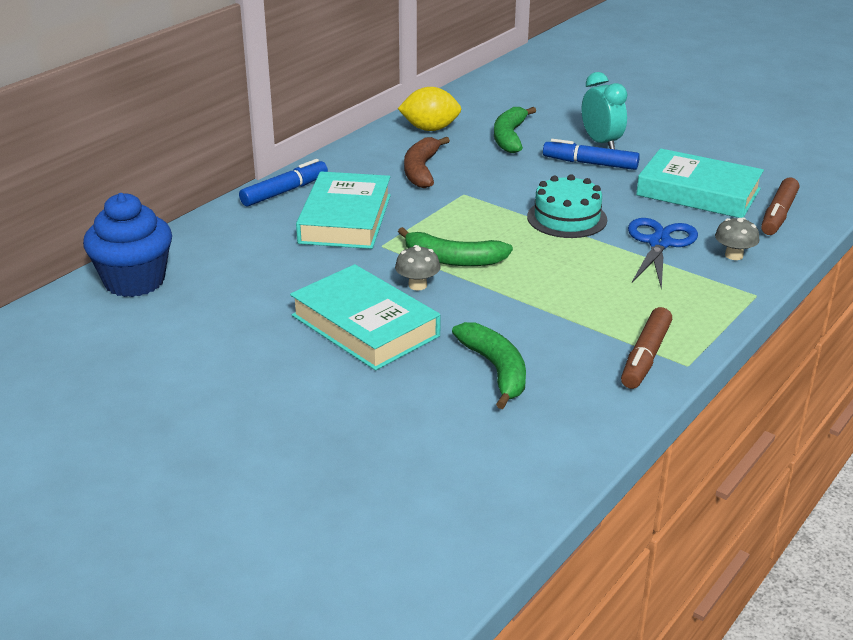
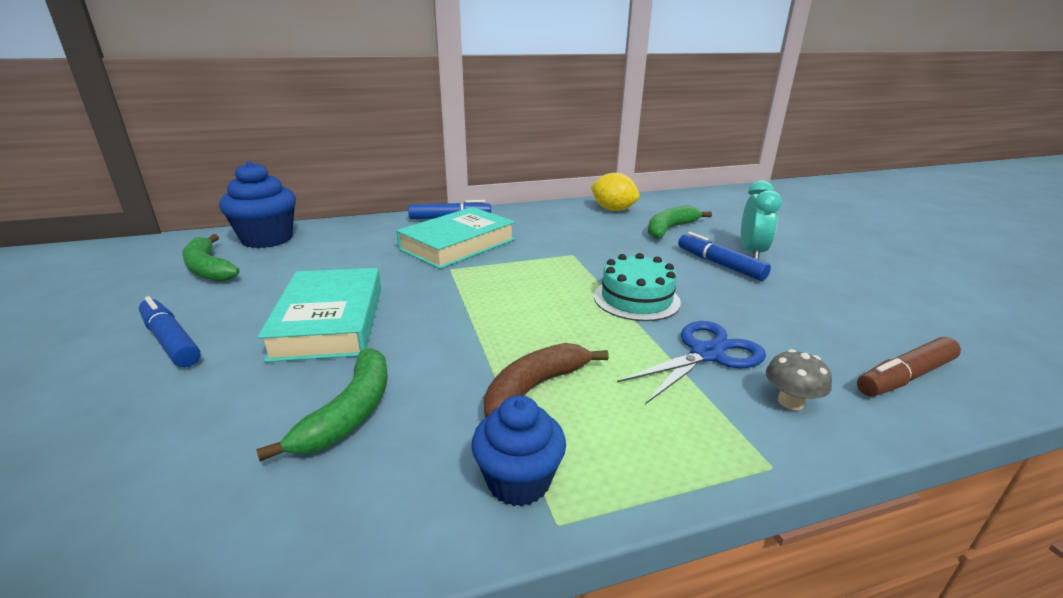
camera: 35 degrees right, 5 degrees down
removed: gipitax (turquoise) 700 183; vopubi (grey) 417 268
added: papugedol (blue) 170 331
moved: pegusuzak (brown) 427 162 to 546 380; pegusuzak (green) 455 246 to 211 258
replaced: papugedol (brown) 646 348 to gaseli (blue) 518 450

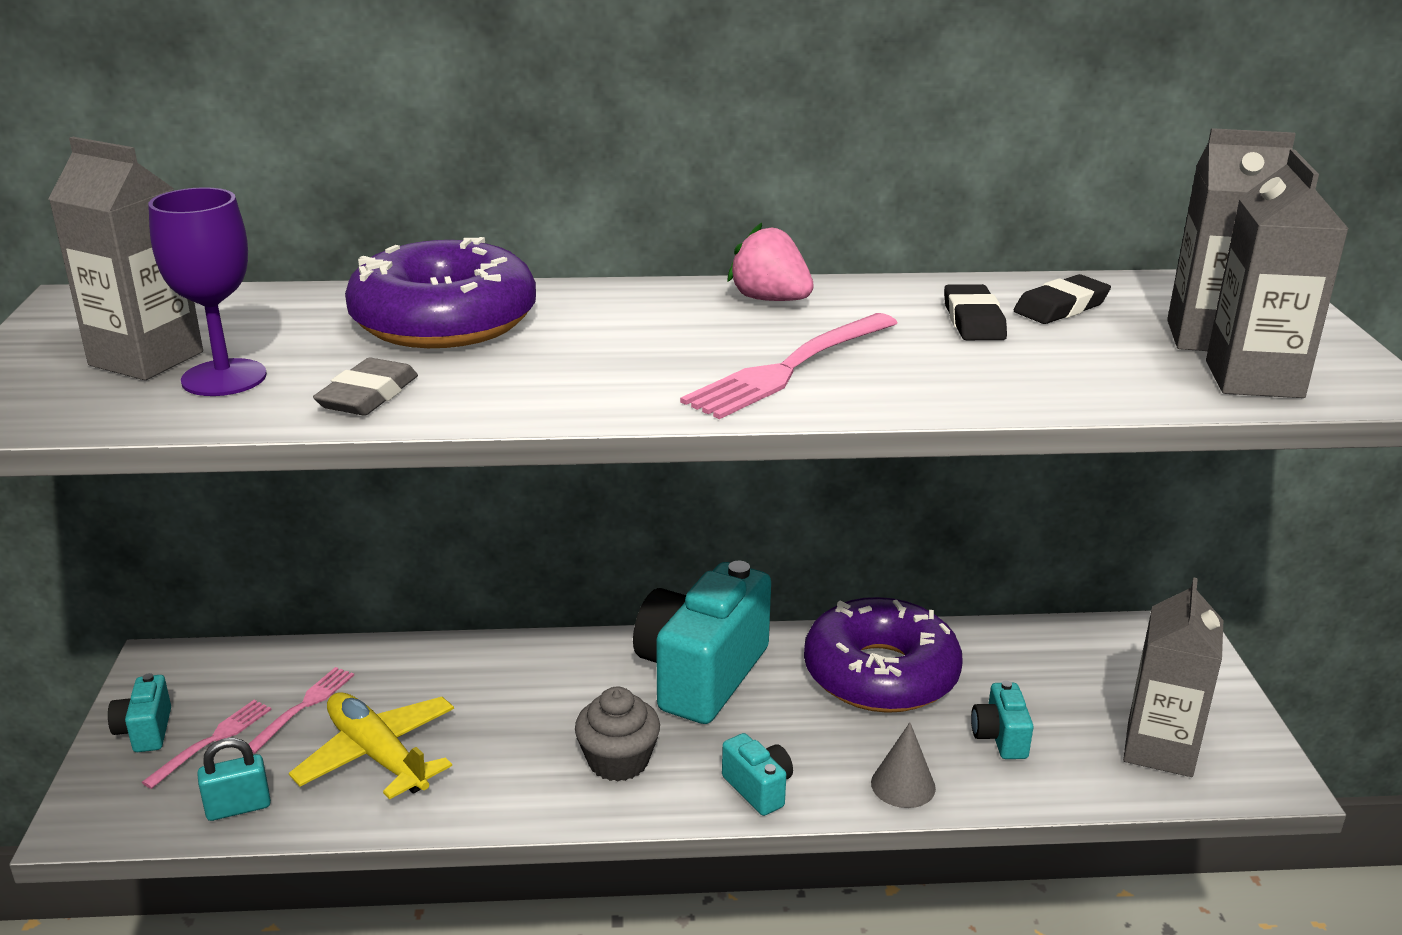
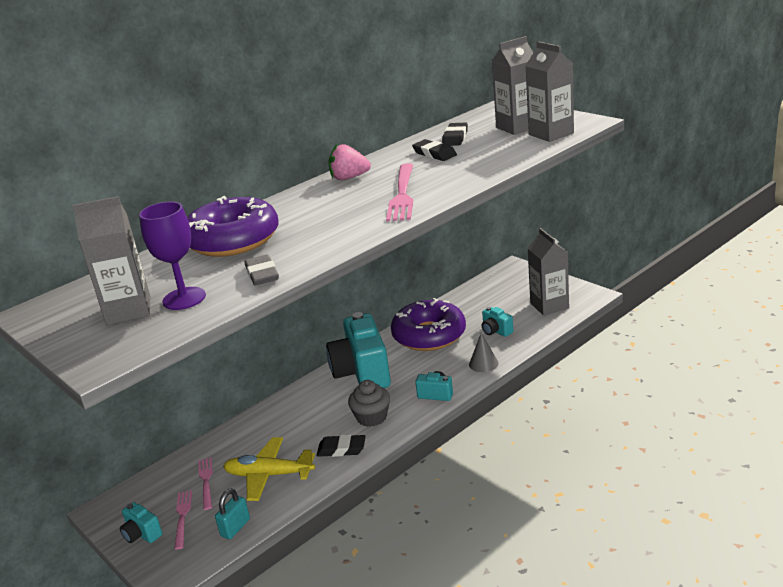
camera: 35 degrees left, 0 degrees up
added: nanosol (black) 341 445

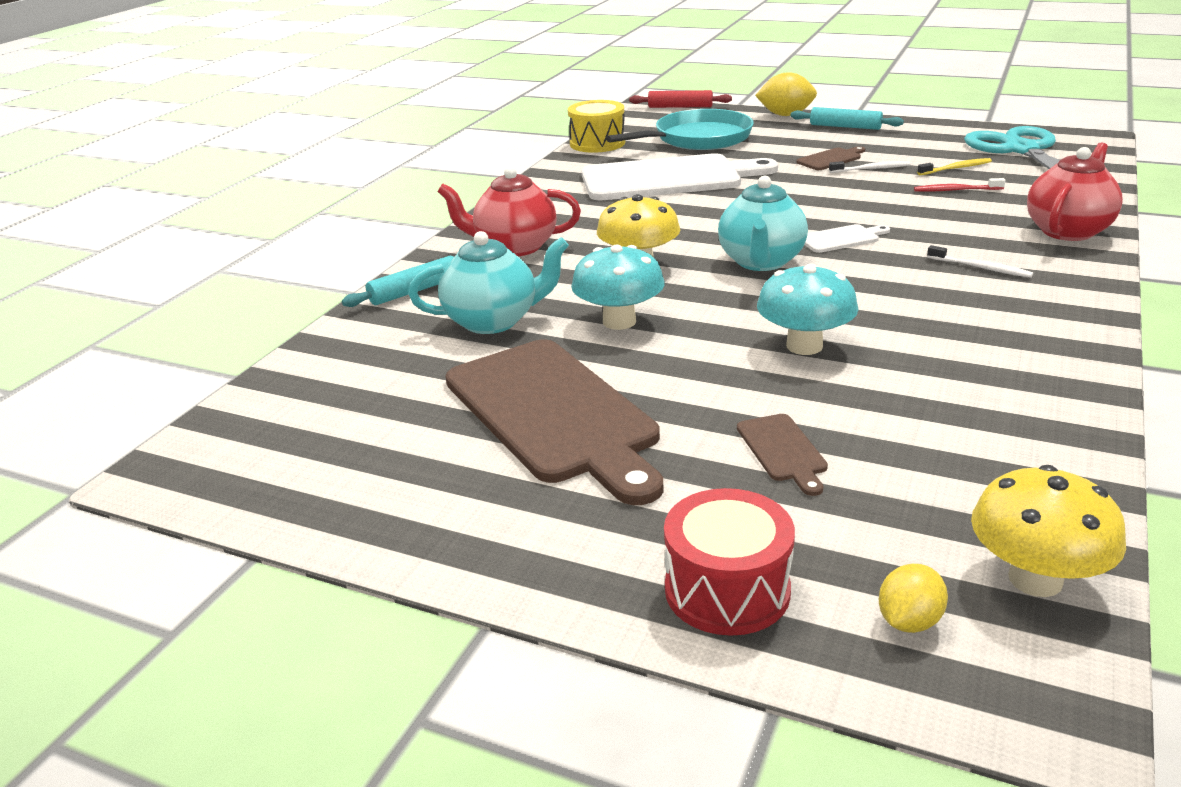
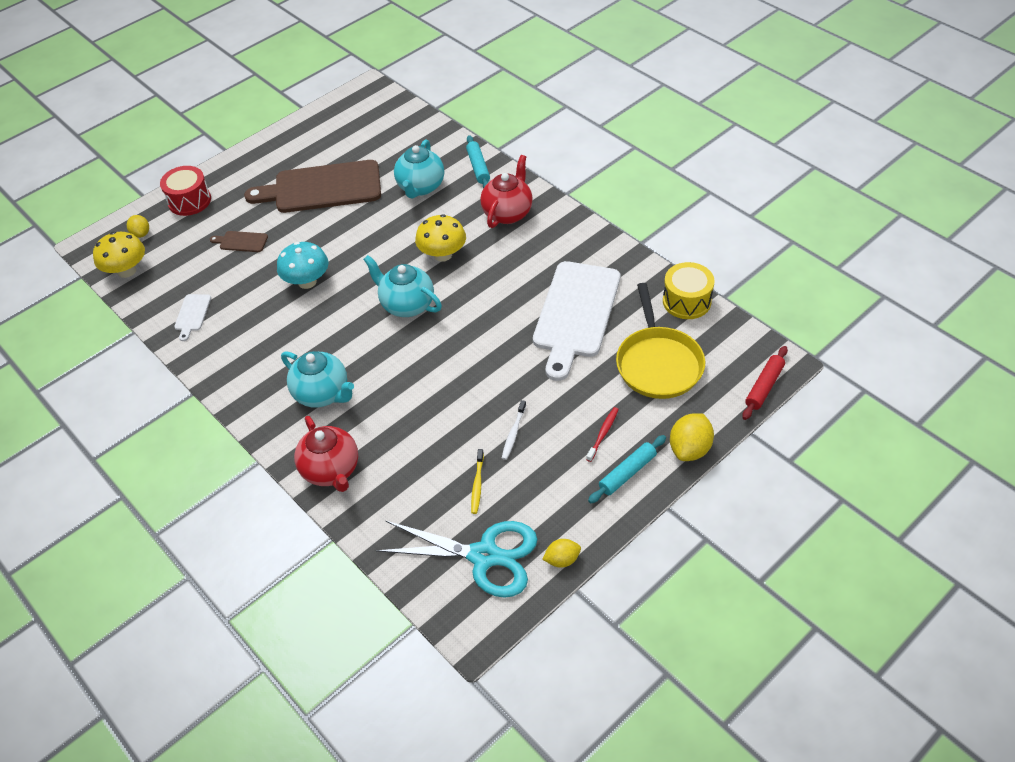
camera: 115 degrees right, 20 degrees up
removed: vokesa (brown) 830 158; vopubi (turquoise) 618 287
added: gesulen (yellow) 561 553
moved: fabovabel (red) 960 185 to 602 434; vokesa (white) 847 238 to 192 317
replaced: fabovabel (white) 980 261 to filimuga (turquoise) 317 379
recoloured: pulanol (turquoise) 680 129 to pulanol (yellow) 660 341

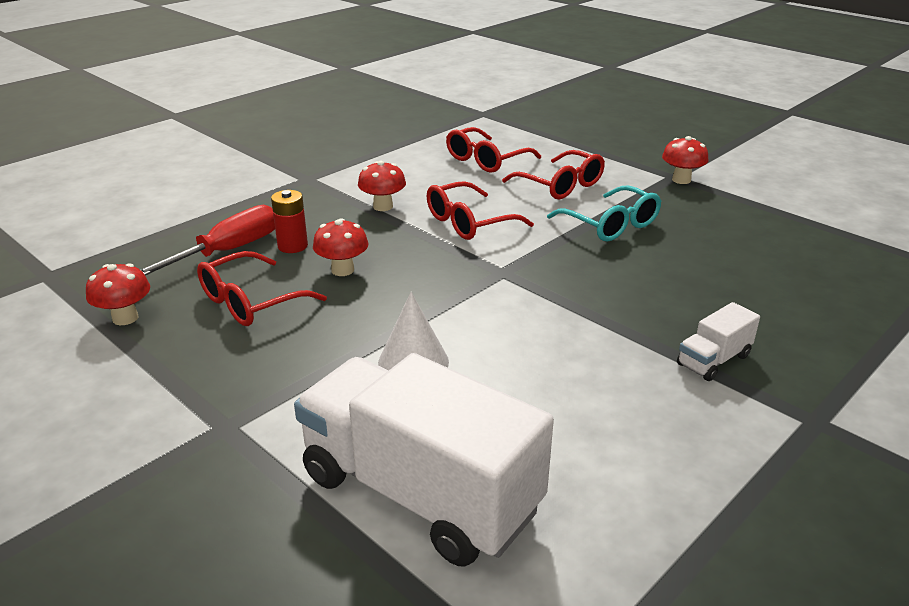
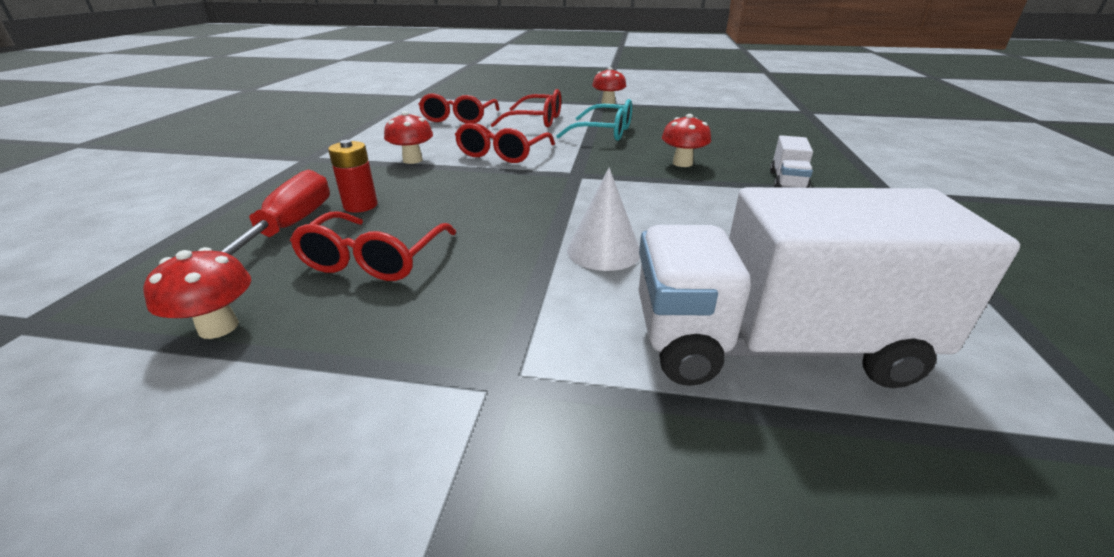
camera: 35 degrees left, 0 degrees up
moved: vopubi (red) 340 247 to 686 140

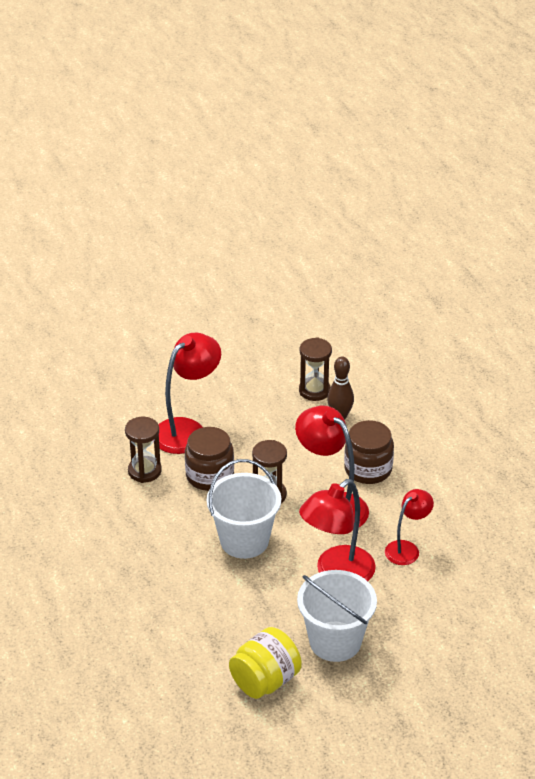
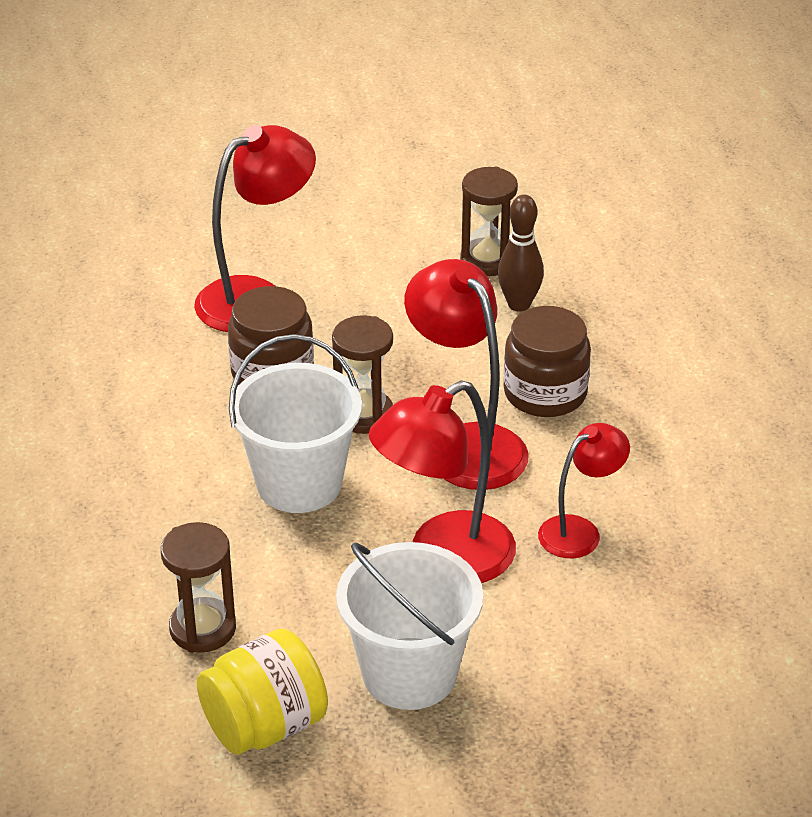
camera: 10 degrees right, 0 degrees up
moved: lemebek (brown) 143 450 to 198 587

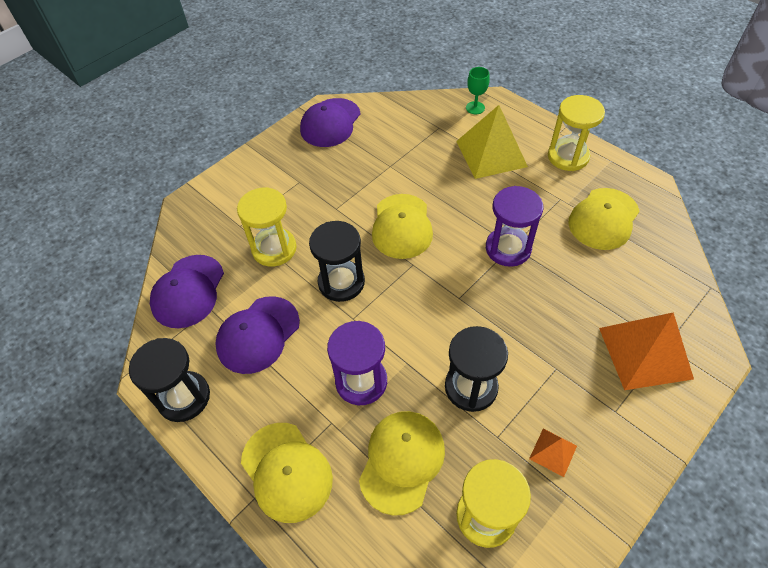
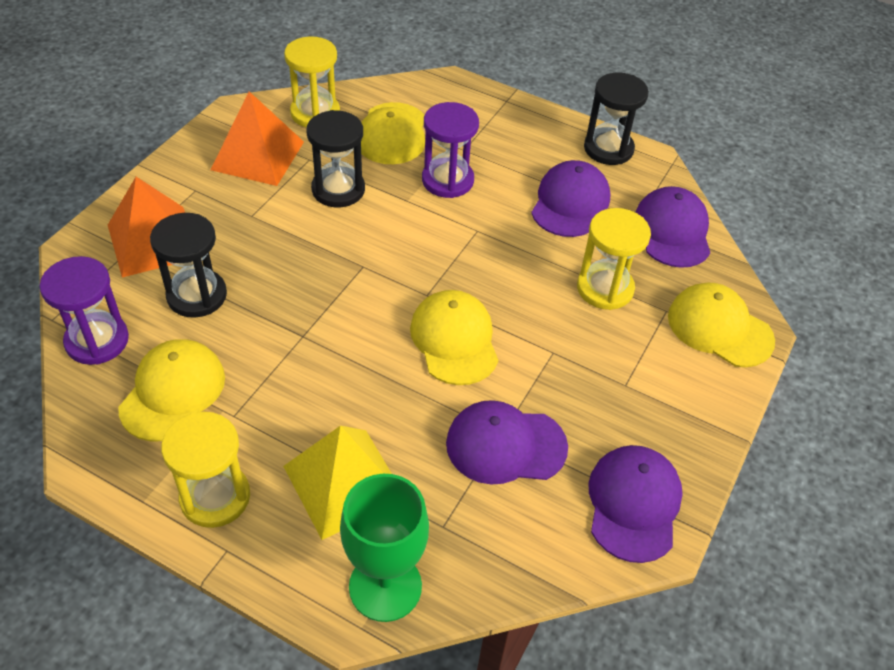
camera: 160 degrees right, 5 degrees down
added: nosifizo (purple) 507 442
moved: lemebek (purple) 514 226 to 84 310; lemebek (black) 337 261 to 188 265; nosifizo (yellow) 287 473 to 721 325
resized: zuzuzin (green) 478 90 = 384 548 x1.99; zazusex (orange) 553 453 = 257 138 x2.11

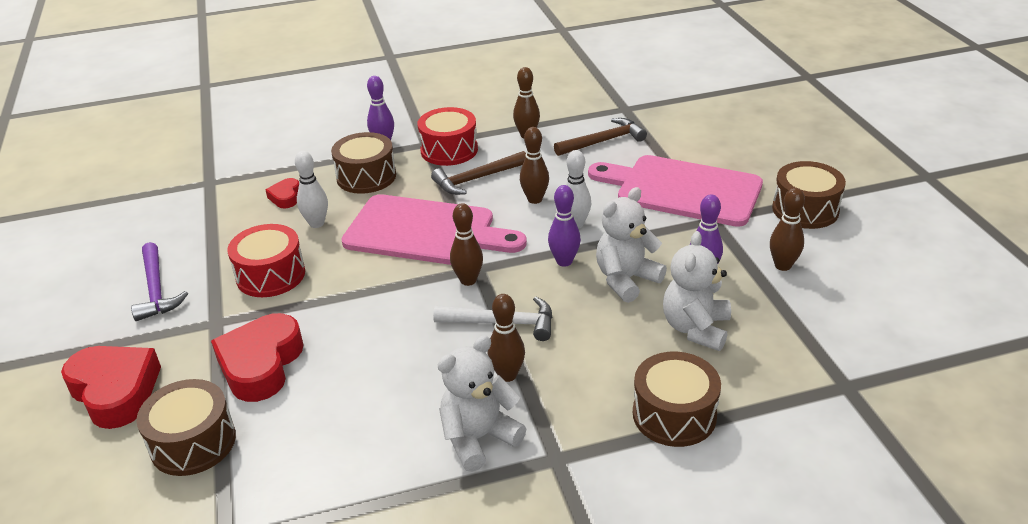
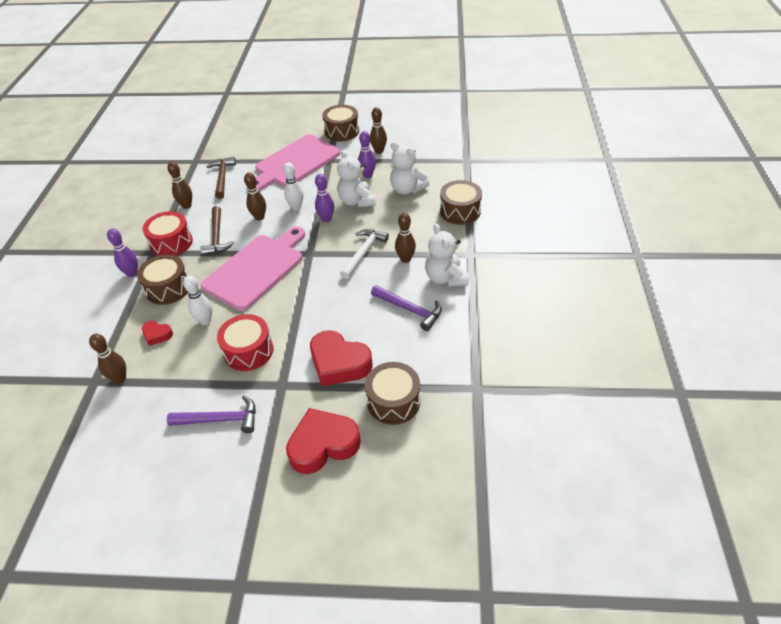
camera: 70 degrees left, 10 degrees up
added: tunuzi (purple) 406 308
moved: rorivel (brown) 466 244 to 107 358

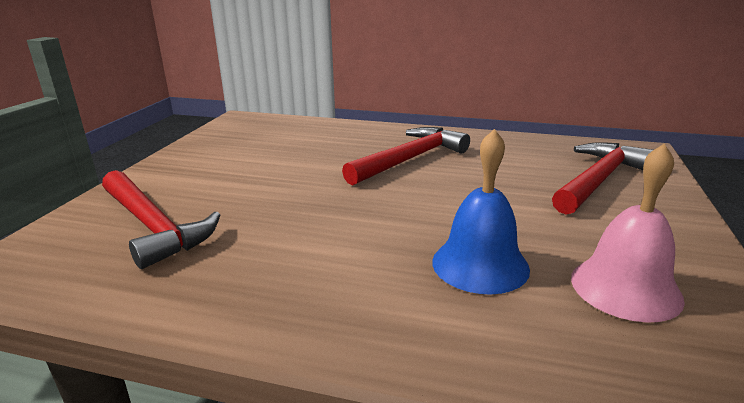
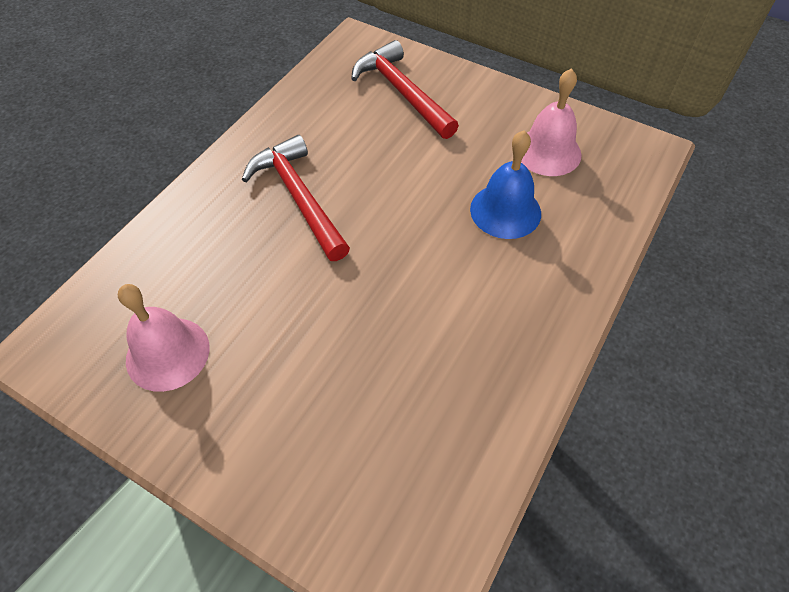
camera: 75 degrees left, 30 degrees up
removed: tunuzi (red) 161 219
added: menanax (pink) 164 338

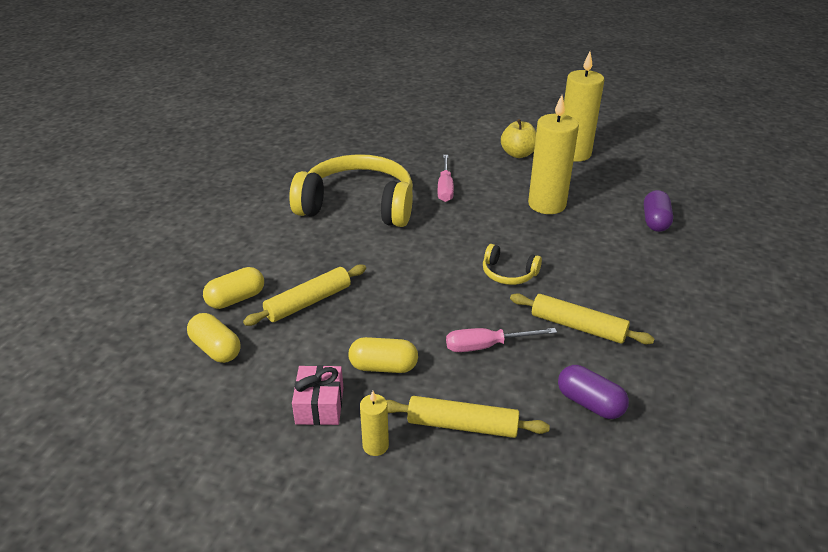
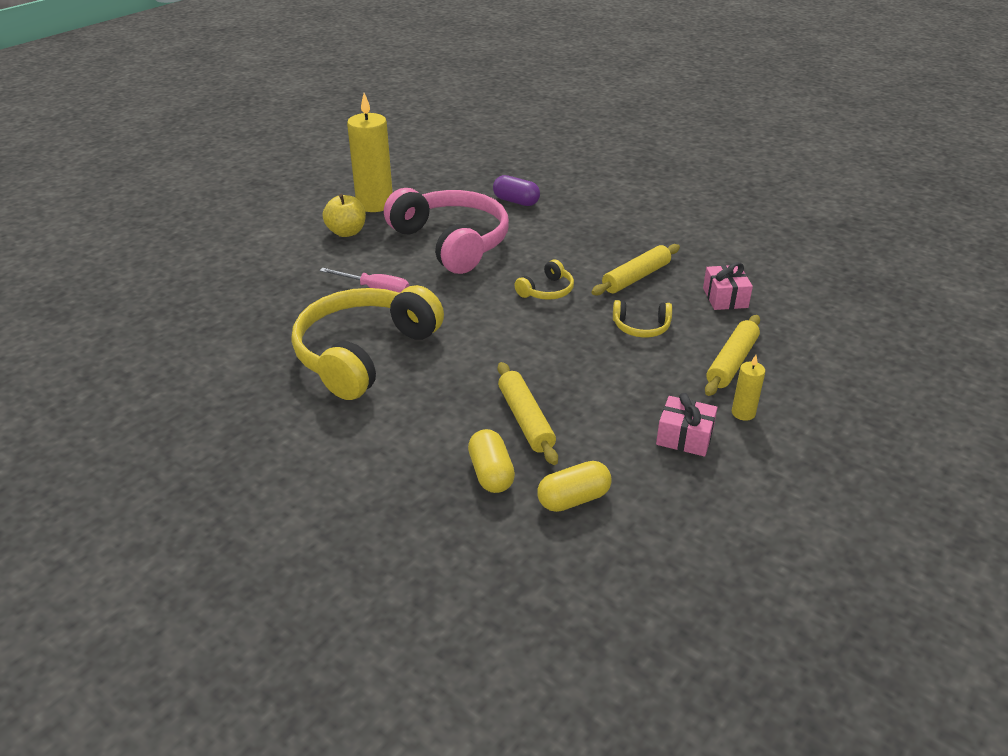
camera: 70 degrees left, 0 degrees up
removed: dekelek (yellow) 383 355
replaced: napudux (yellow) 553 154 to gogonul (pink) 446 231; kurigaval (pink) 501 340 to gogonul (yellow) 642 319; dekelek (purple) 593 392 to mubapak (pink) 728 286

